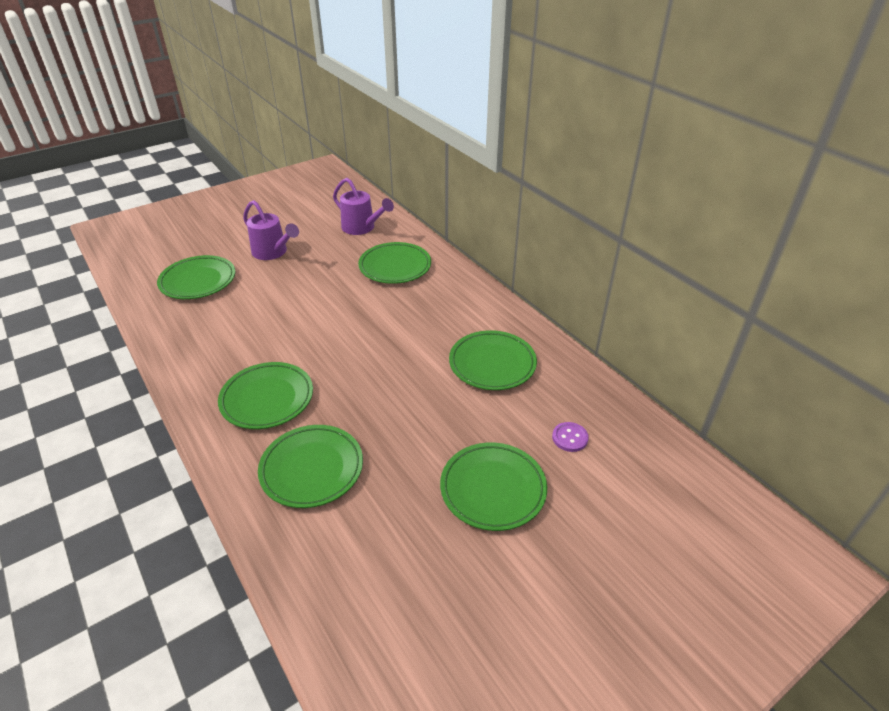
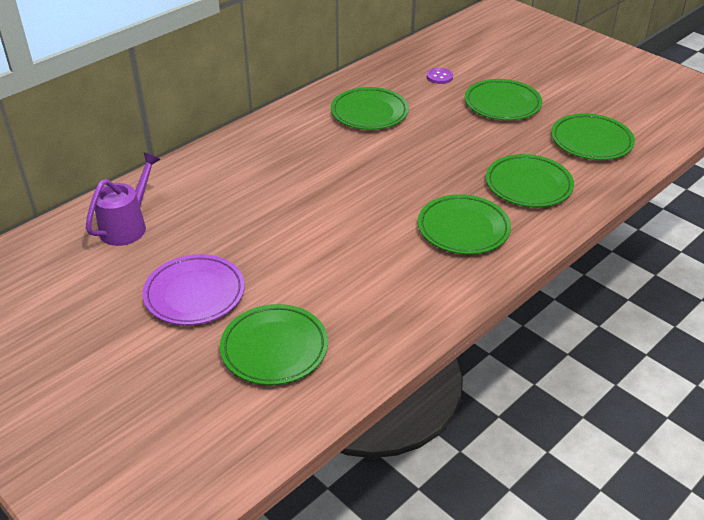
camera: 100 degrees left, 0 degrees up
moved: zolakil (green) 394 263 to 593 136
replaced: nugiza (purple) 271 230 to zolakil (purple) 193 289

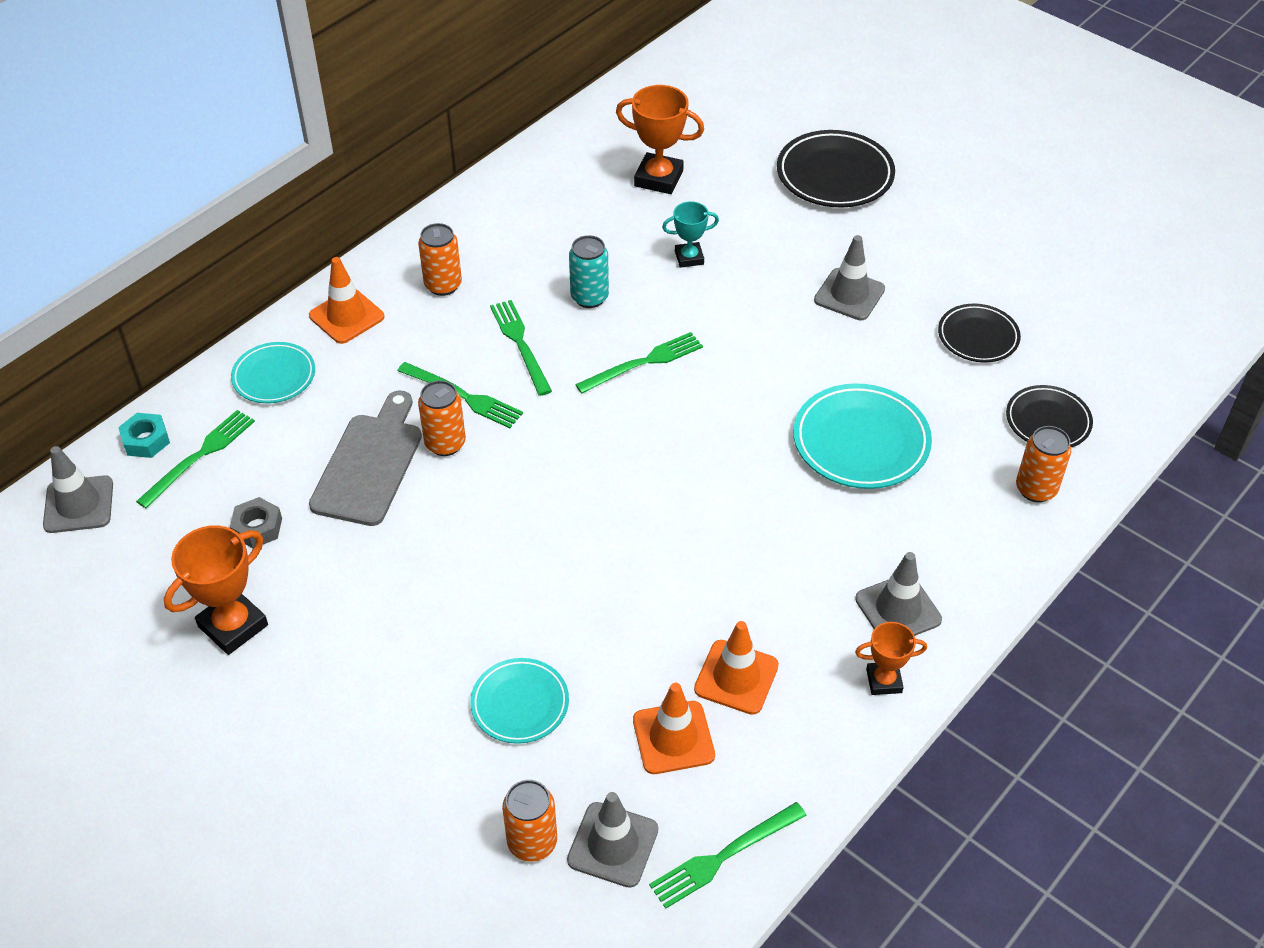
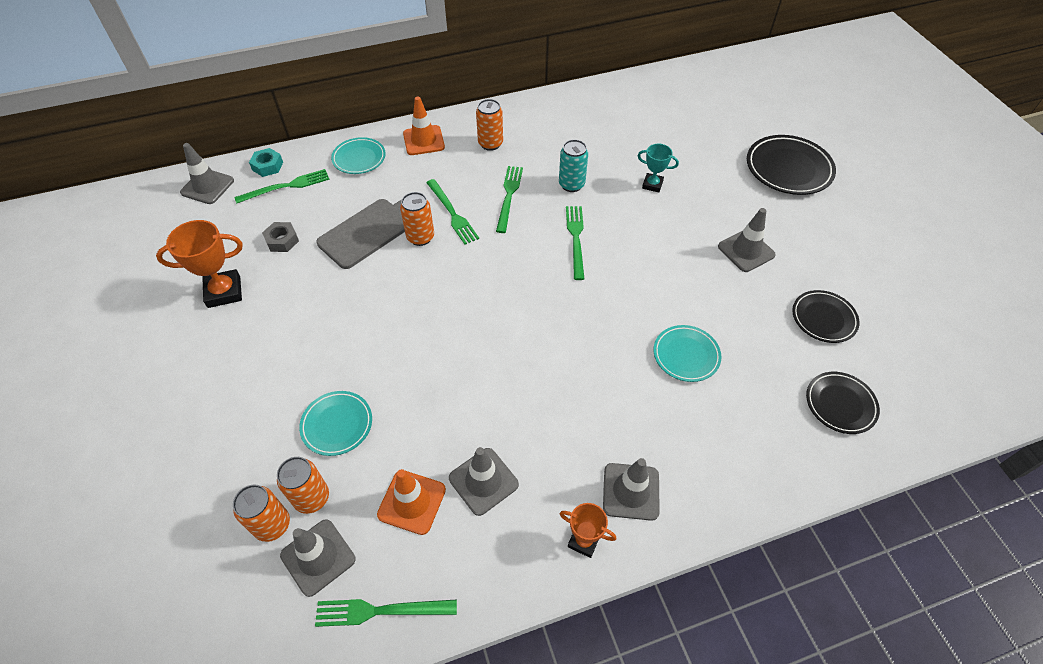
camera: 30 degrees right, 5 degrees up
removed: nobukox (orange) 660 139
moved: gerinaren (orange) 1043 464 to 303 485
recoloured: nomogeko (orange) 736 668 to nomogeko (grey) 484 481
turned: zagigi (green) 639 363 = 575 243 90 degrees counterclockwise
resized: zolakil (turquoise) 862 436 = 687 353 x0.63

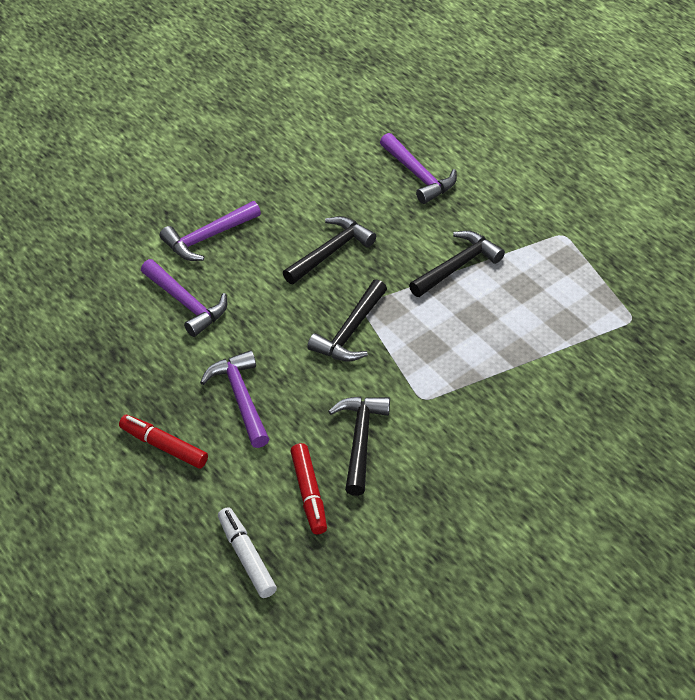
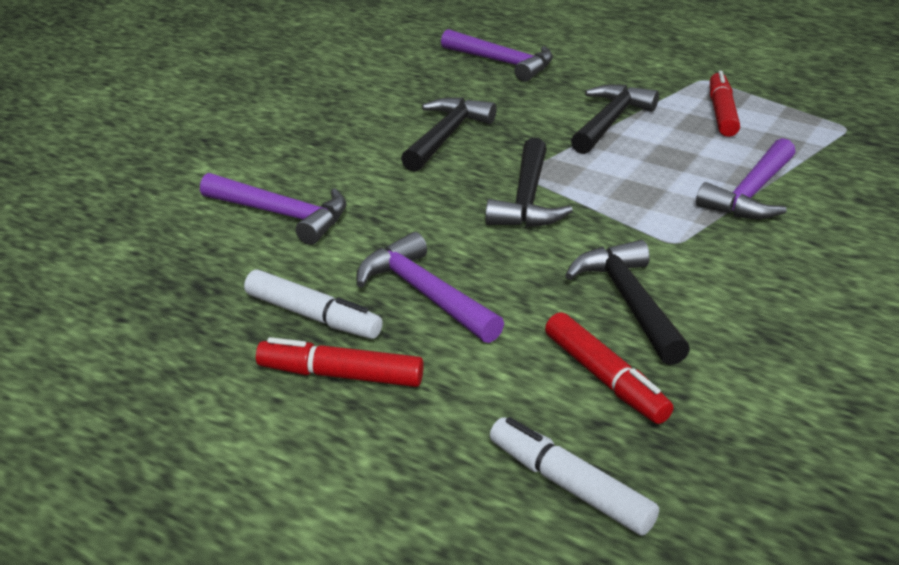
camera: 20 degrees left, 15 degrees down
added: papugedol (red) 725 103; papugedol (white) 313 304
moved: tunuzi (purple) 210 231 to 745 178

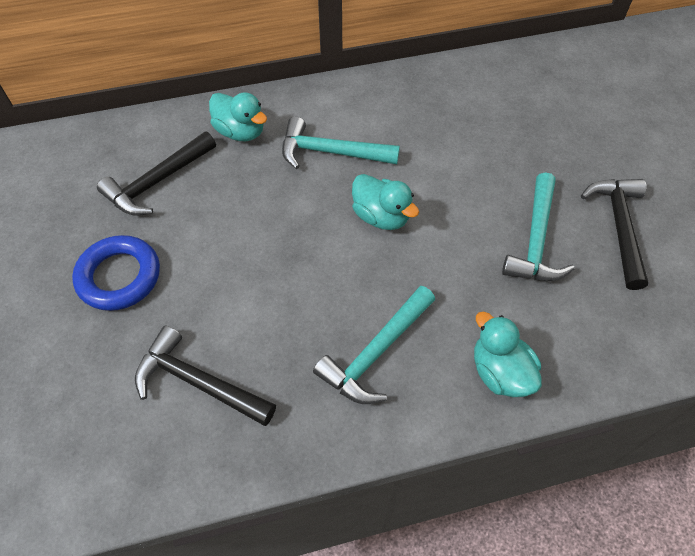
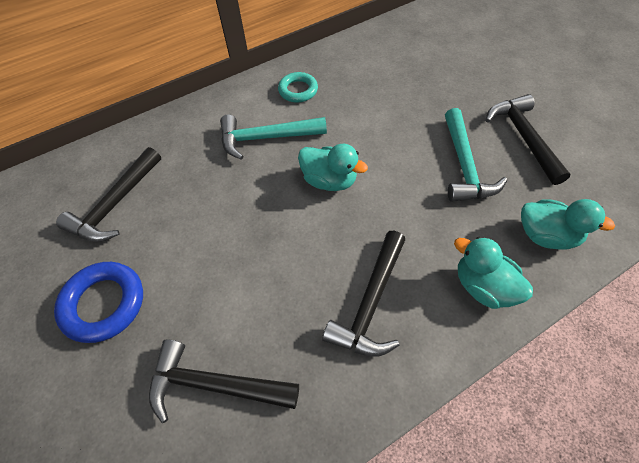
camera: 15 degrees left, 0 degrees up
added: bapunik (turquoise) 298 87
moved: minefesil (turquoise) 238 116 to 568 224
recoloured: tunuzi (turquoise) 374 345 to tunuzi (black) 363 294

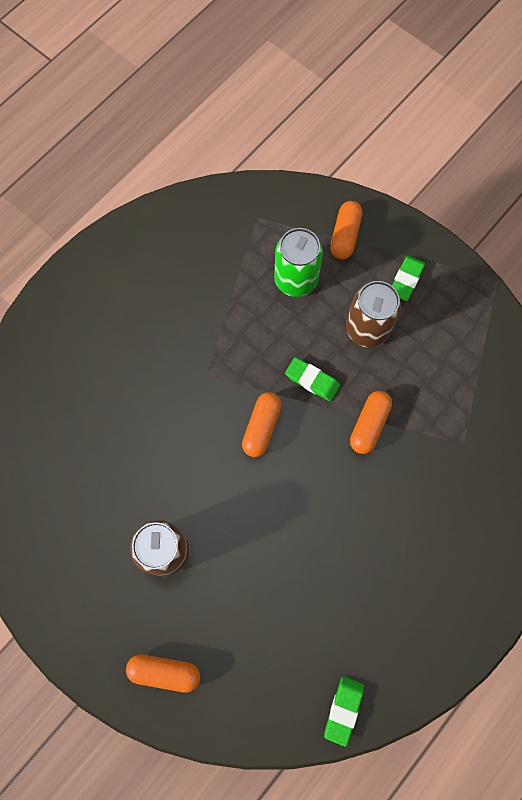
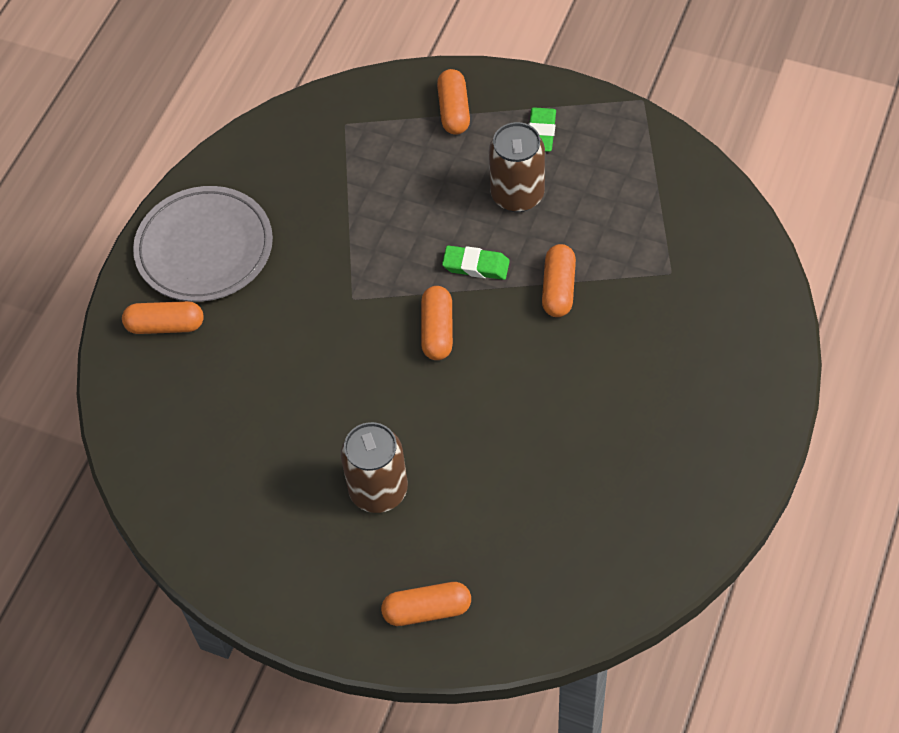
camera: 15 degrees left, 15 degrees down
removed: gerinaren (green) 298 262; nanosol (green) 344 711
added: zolakil (grey) 203 244; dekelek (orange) 162 317

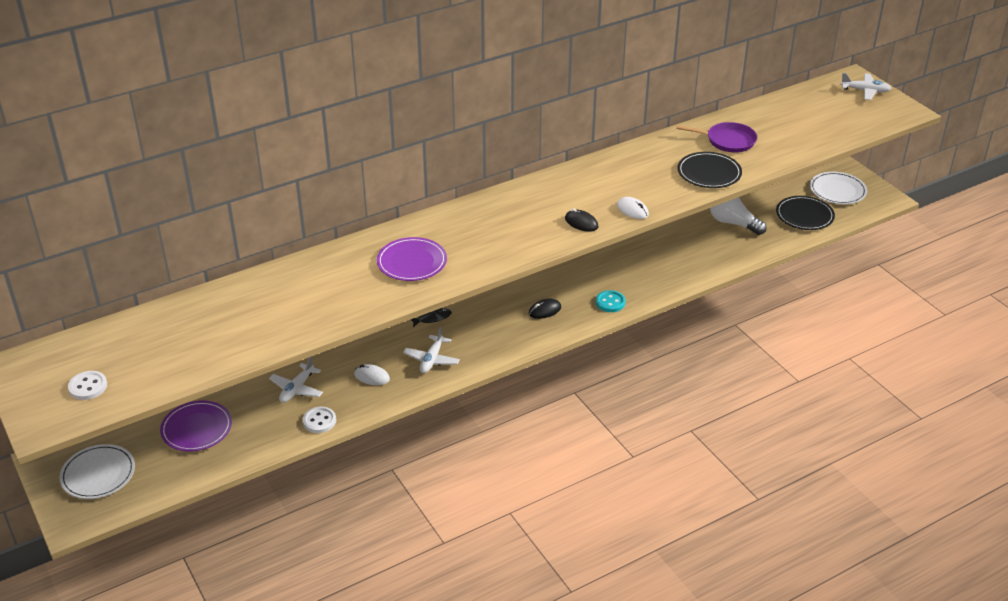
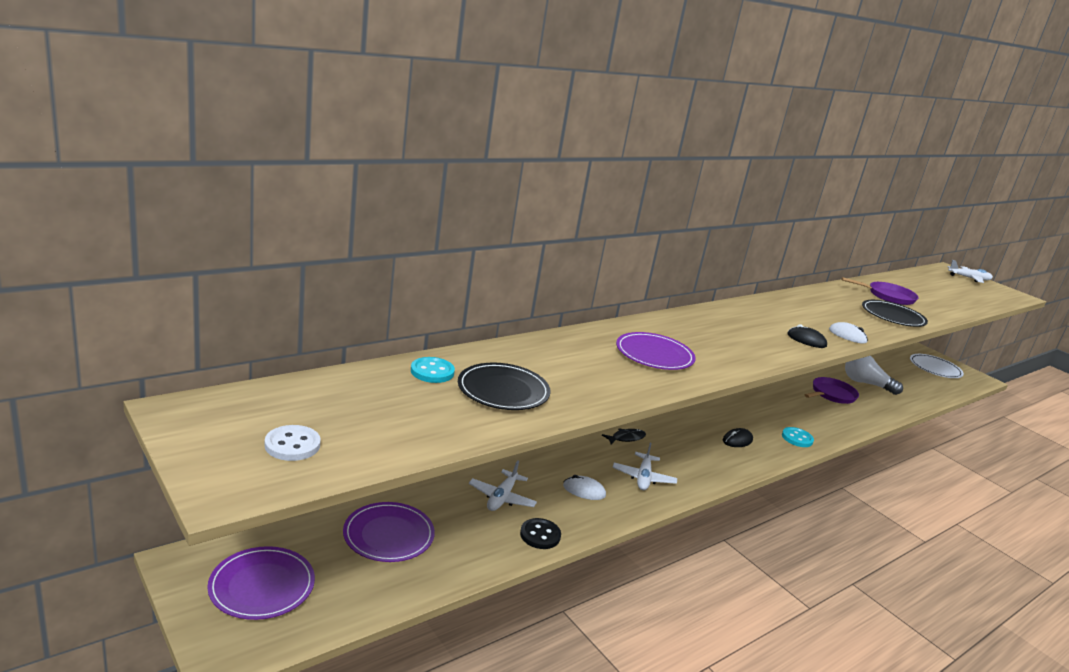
camera: 10 degrees left, 15 degrees down
added: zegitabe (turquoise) 433 370; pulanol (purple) 832 390
moved: zolakil (black) 805 213 to 504 386
recoloured: zegitabe (white) 319 420 to zegitabe (black) 540 533; zolakil (white) 97 471 to zolakil (purple) 261 583

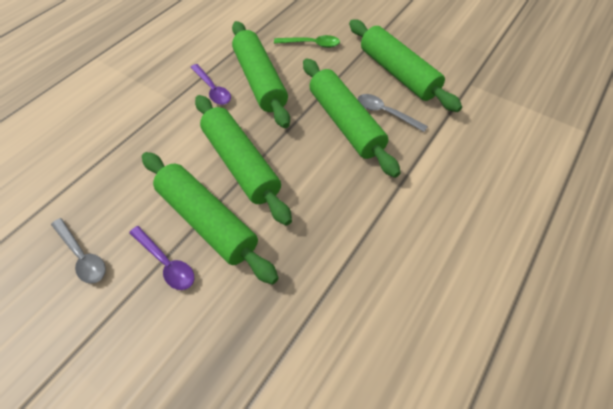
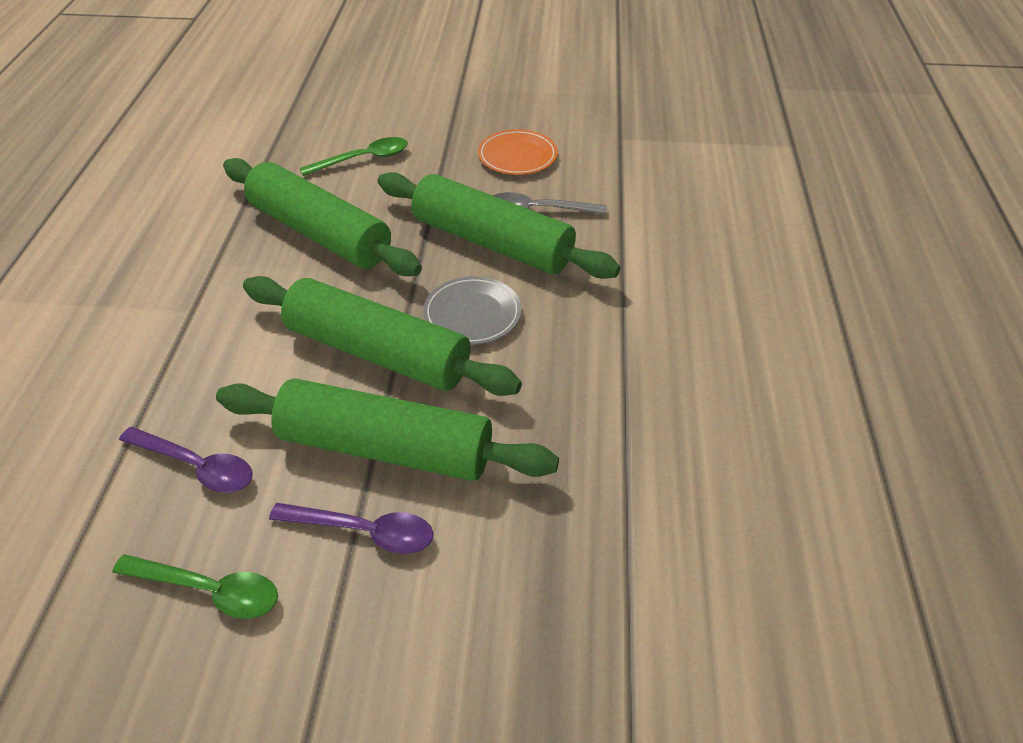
camera: 30 degrees left, 10 degrees down
added: zolakil (grey) 472 310
moved: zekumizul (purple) 210 84 to 186 460
replaced: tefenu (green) 405 66 to zolakil (orange) 518 152
recoloured: zekumizul (grey) 78 251 to zekumizul (green) 195 586

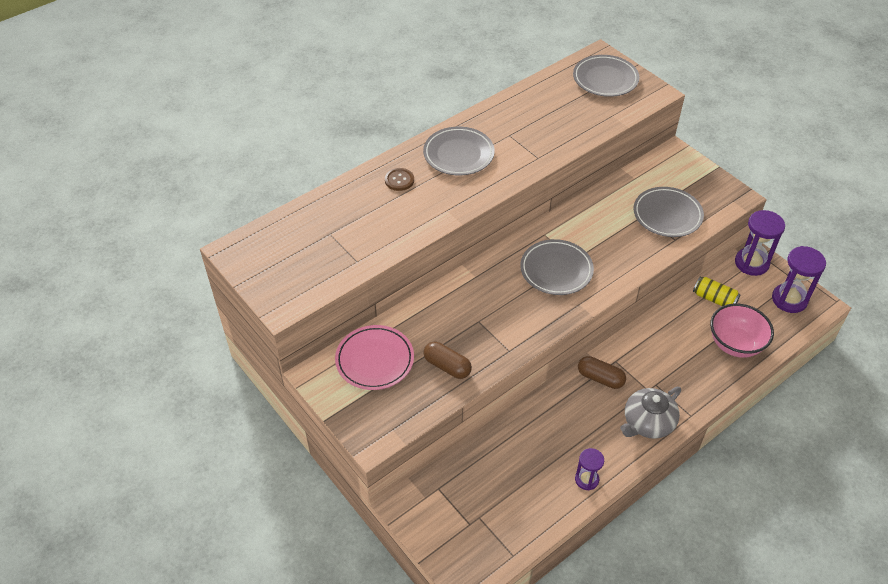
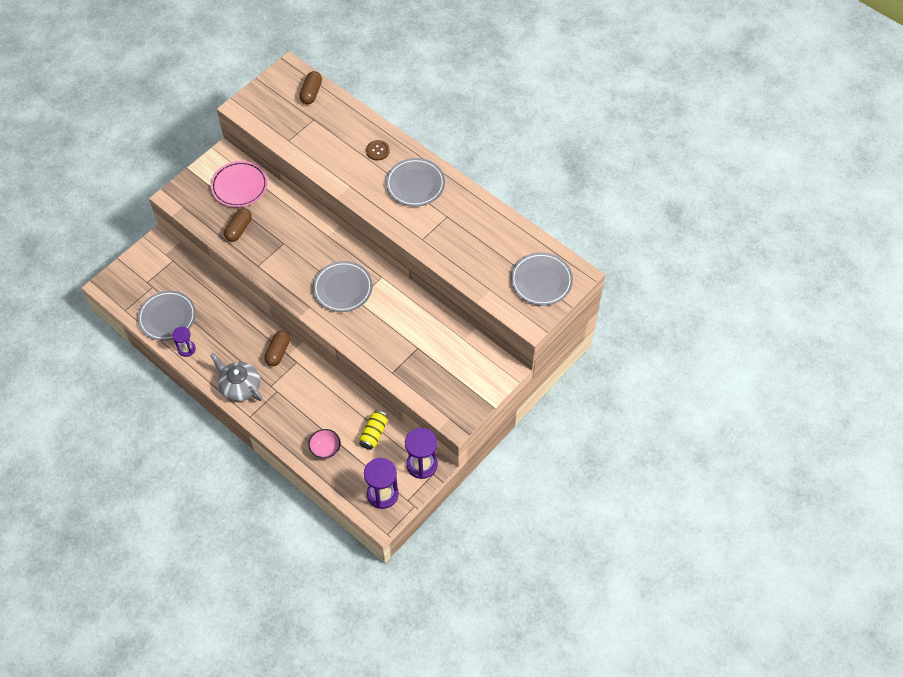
camera: 80 degrees right, 10 degrees up
added: dekelek (brown) 310 87
moved: zolakil (grey) 669 212 to 166 316
resized: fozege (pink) 742 330 = 324 444 x0.61

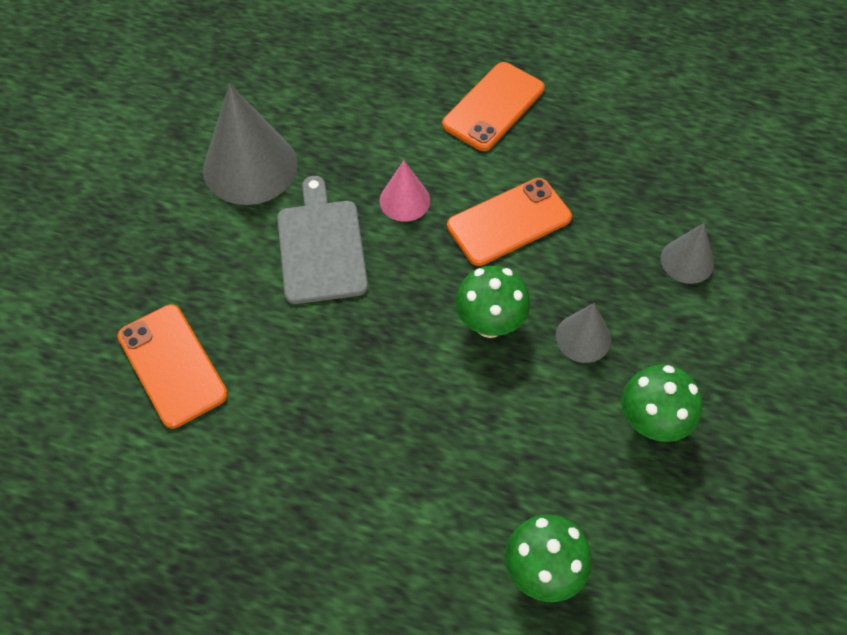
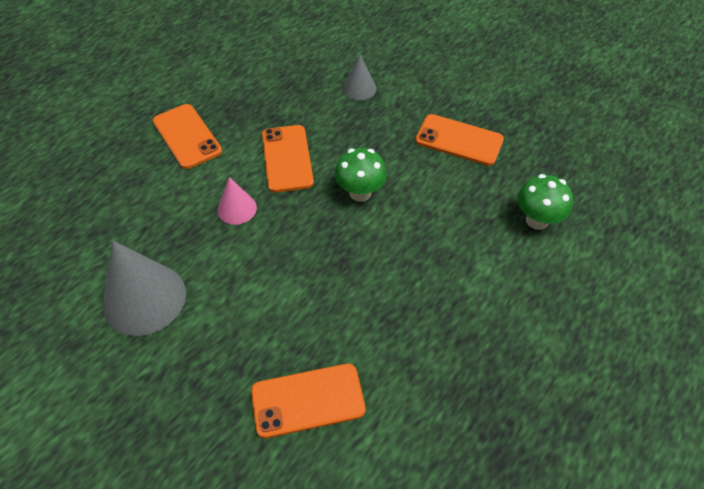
camera: 70 degrees left, 5 degrees down
removed: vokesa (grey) 322 240; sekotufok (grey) 583 333
replaced: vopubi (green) 662 403 to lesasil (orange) 459 140

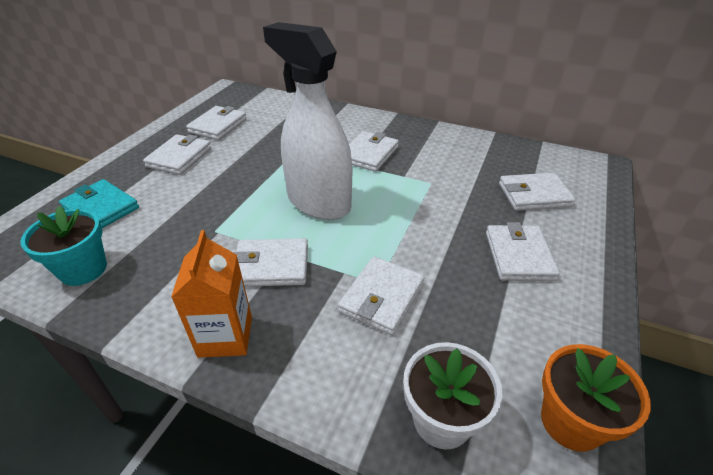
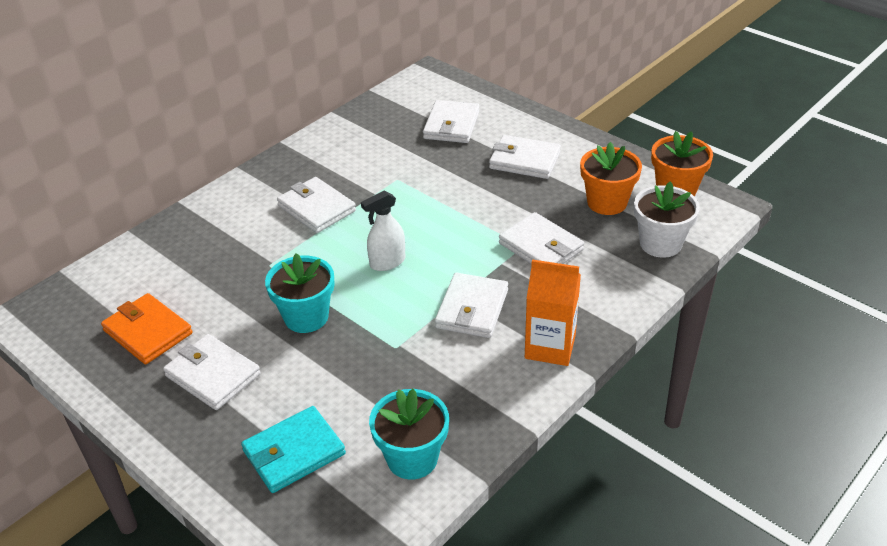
camera: 70 degrees left, 0 degrees up
added: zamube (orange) 611 178; zamube (turquoise) 299 293
recoloured: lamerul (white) 216 123 to lamerul (orange) 147 328
resized: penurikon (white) 307 121 = 383 230 x0.45

